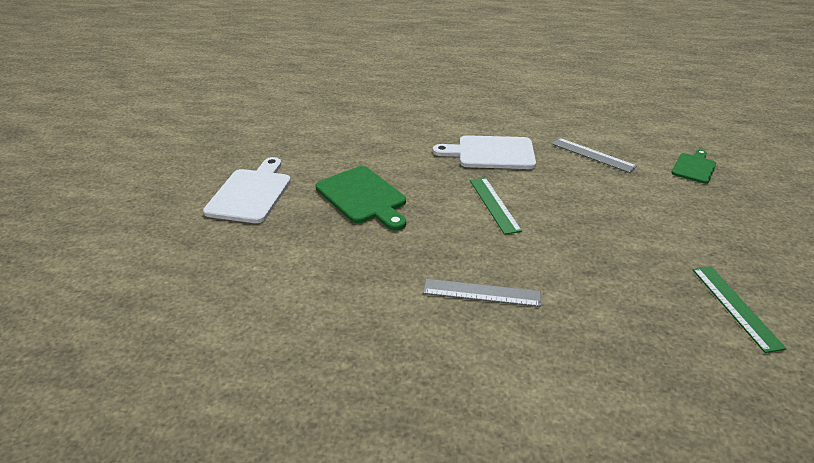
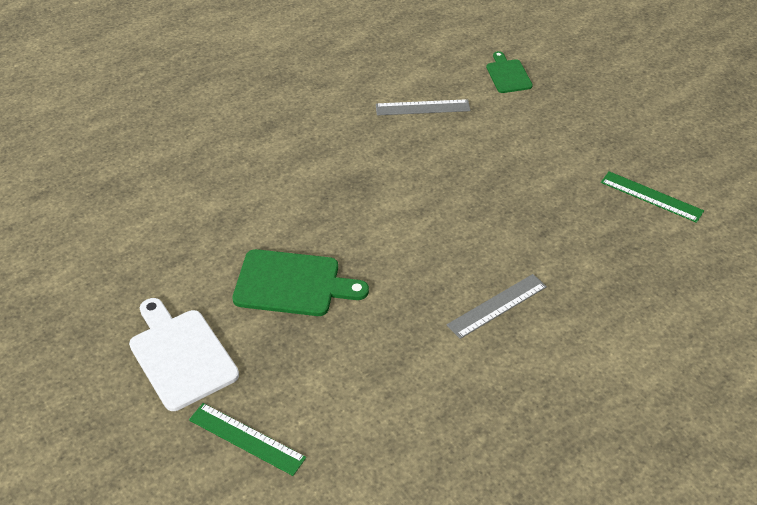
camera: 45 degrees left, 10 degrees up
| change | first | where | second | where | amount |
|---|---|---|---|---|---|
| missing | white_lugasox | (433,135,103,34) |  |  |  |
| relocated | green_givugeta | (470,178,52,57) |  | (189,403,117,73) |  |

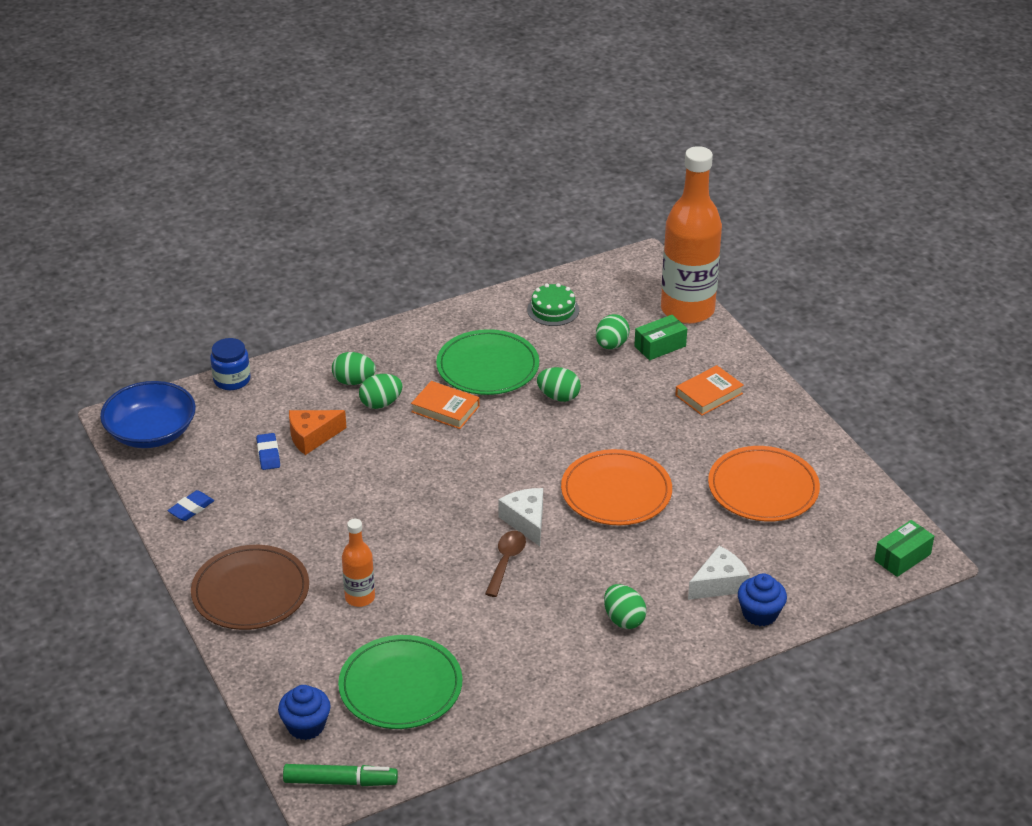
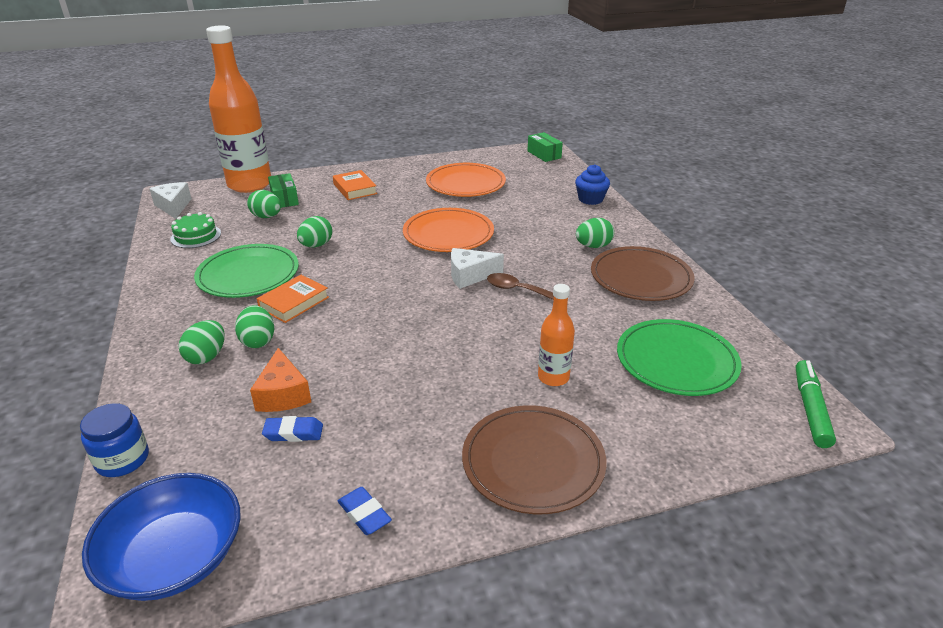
camera: 80 degrees left, 5 degrees down
| change | first | where | second | where | amount |
|---|---|---|---|---|---|
| missing | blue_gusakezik | (278,685,53,55) |  |  |  |
| relocated | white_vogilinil | (688,546,62,54) |  | (149,182,43,37) |  |
| appeared |  |  | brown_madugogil | (591,246,104,55) |  |

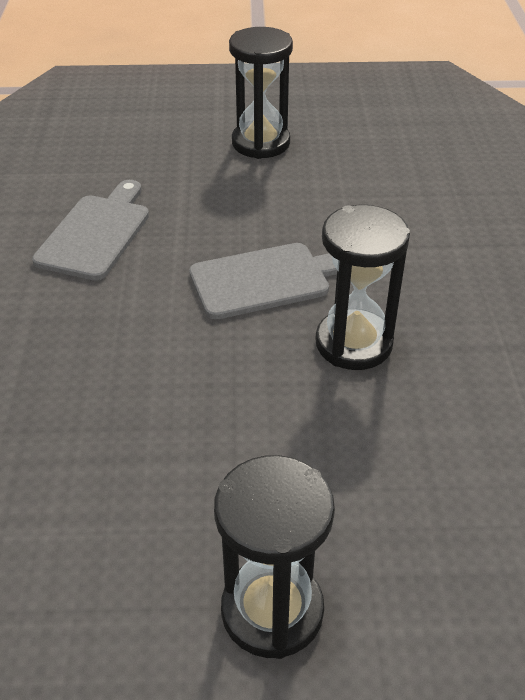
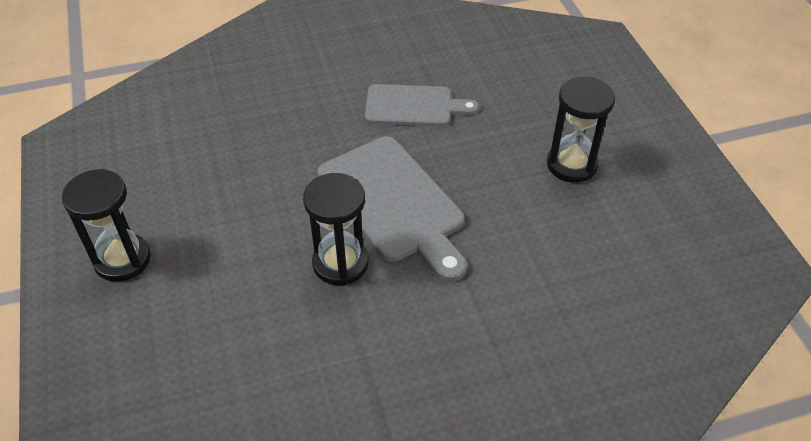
camera: 75 degrees right, 5 degrees up
| change | first | where | second | where | amount |
|---|---|---|---|---|---|
| size | grey_lugasox | (189,243,148,76) |  | (317,136,150,146) | x1.55 |

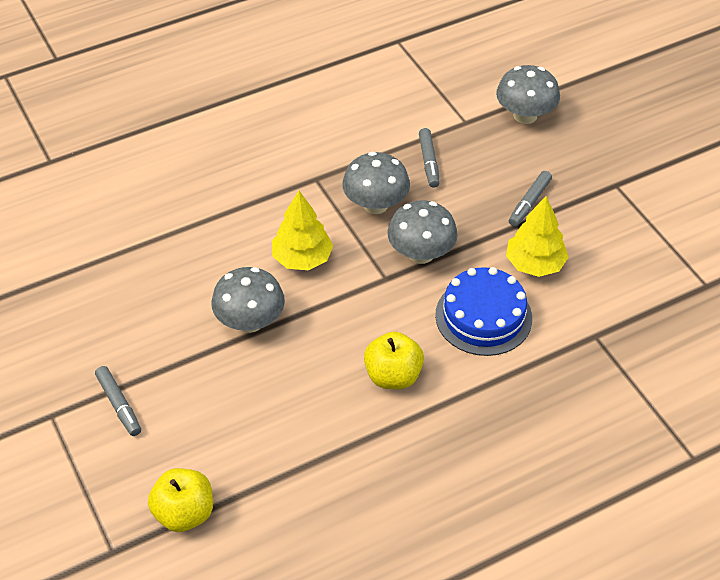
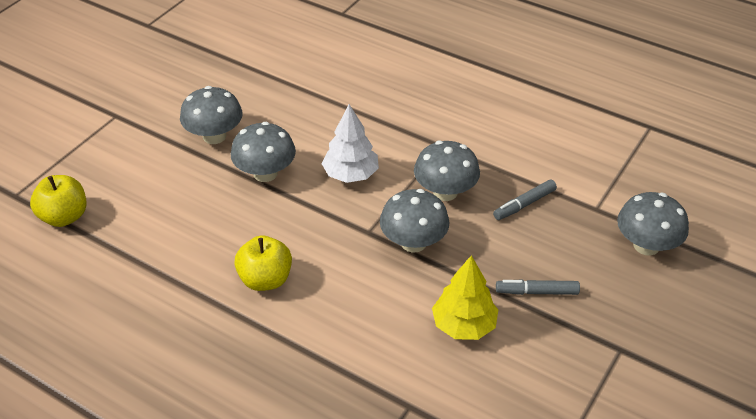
camera: 60 degrees right, 5 degrees down
| change | first | where | second | where | amount |
|---|---|---|---|---|---|
| missing | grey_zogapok | (95,366,46,70) |  |  |  |
| colour | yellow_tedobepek | (272,191,62,79) | white_tedobepek | (322,104,57,79) |  |
| missing | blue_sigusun | (435,267,97,89) |  |  |  |
| appeared |  |  | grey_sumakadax | (180,86,62,58) |  |

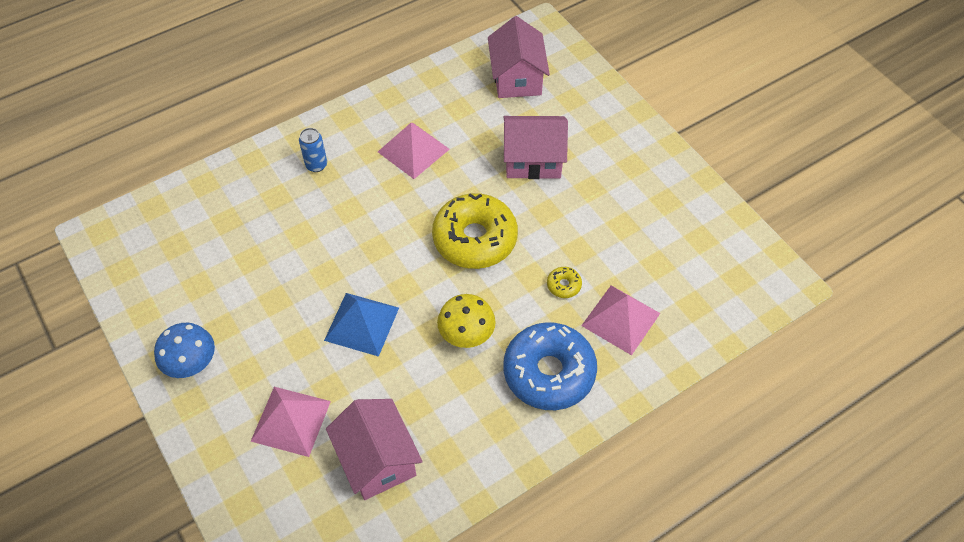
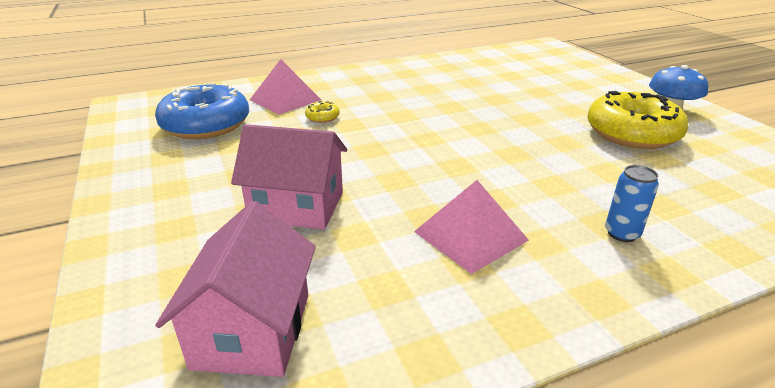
camera: 170 degrees left, 25 degrees down
| change | first | where | second | where | amount |
|---|---|---|---|---|---|
| missing | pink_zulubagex | (251,387,80,70) |  |  |  |
| missing | blue_zulubagex | (324,293,75,64) |  |  |  |
| missing | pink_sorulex | (326,399,97,101) |  |  |  |
| relocated | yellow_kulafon | (432,193,86,76) |  | (587,91,102,58) |  |
| missing | yellow_sumakadax | (437,294,59,54) |  |  |  |
| relocated | blue_kulafon | (503,322,94,88) |  | (155,83,94,56) |  |

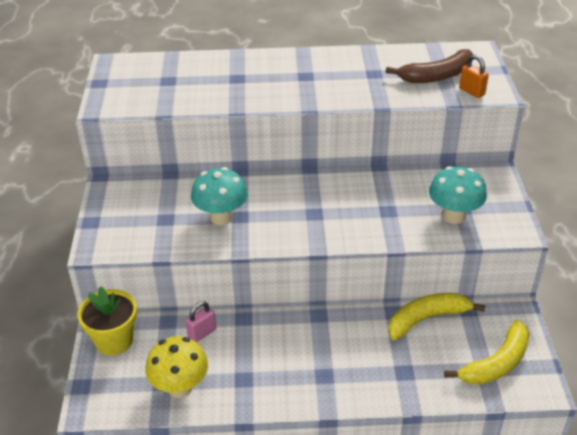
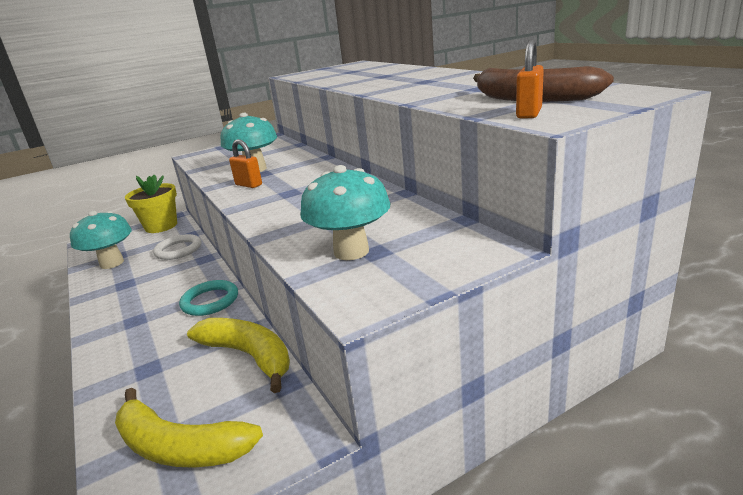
camera: 65 degrees right, 15 degrees down
| change | first | where | second | where | amount |
|---|---|---|---|---|---|
| colour | yellow_sumakadax | (145,336,63,62) | turquoise_sumakadax | (70,211,62,58) |  |
| exchanged | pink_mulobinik | (185,301,31,41) | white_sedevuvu | (153,234,48,26) |  |
| appeared |  |  | turquoise_sedevuvu | (179,280,59,36) |  |
| appeared |  |  | orange_mulobinik | (229,139,33,49) |  |

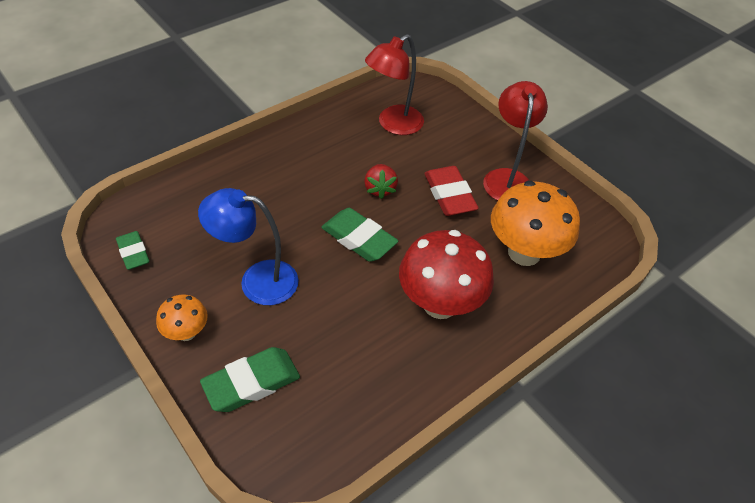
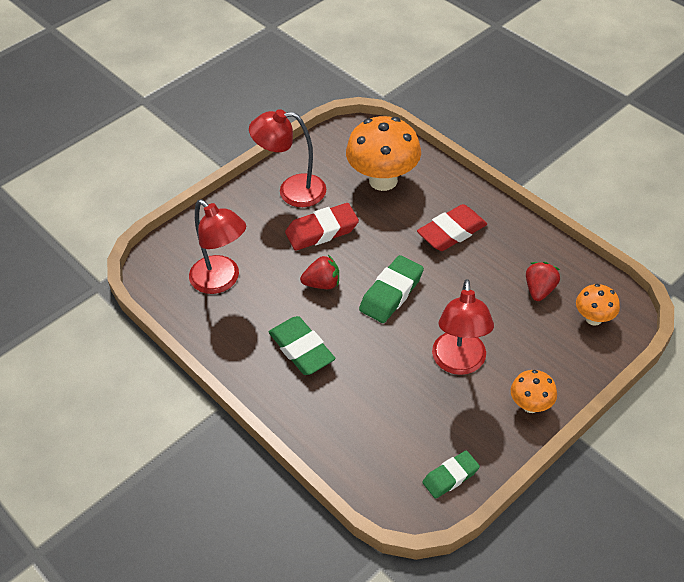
camera: 90 degrees left, 0 degrees up
| change | first | where | second | where | amount |
|---|---|---|---|---|---|
| colour | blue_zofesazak | (198,188,101,117) | red_zofesazak | (432,279,62,96) |  |
| relocated | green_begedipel | (200,347,100,65) |  | (269,316,66,59) |  |
| exchanged | red_sumakadax | (399,230,95,89) | red_begedipel | (417,204,70,47) |  |
| appeared |  |  | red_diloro | (526,262,34,39) |  |
| appeared |  |  | orange_sumakadax | (576,284,44,42) |  |

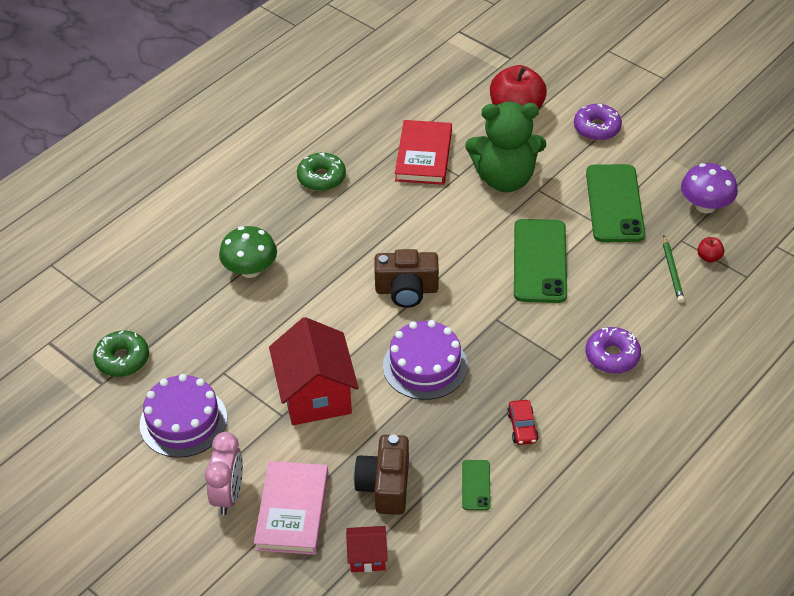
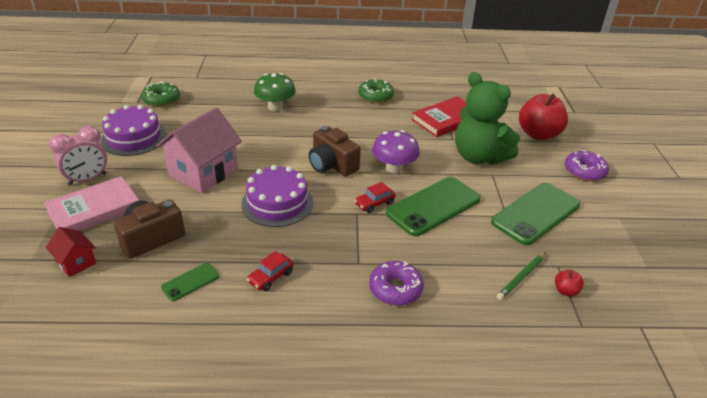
camera: 45 degrees right, 10 degrees down
| change | first | where | second | where | amount |
|---|---|---|---|---|---|
| colour | red_sorulex | (269,317,90,108) | pink_sorulex | (156,107,86,86) |  |
| relocated | purple_sumakadax | (681,163,57,50) |  | (372,130,48,43) |  |
| appeared |  |  | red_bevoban | (354,182,42,31) |  |

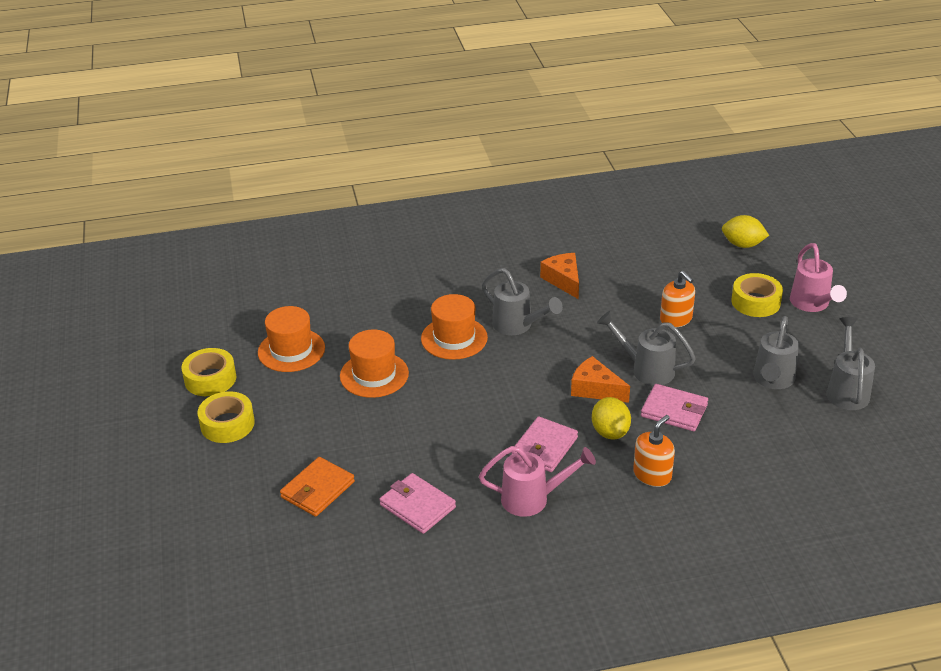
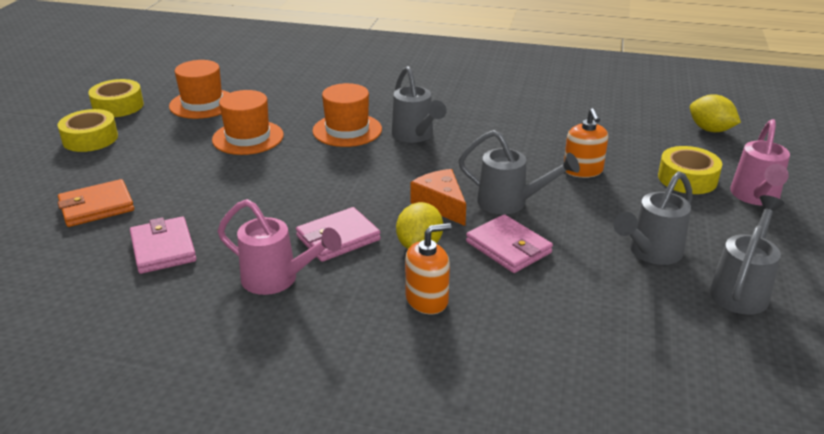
camera: 25 degrees right, 5 degrees down
| change | first | where | second | where | amount |
|---|---|---|---|---|---|
| missing | orange_vogilinil | (540,253,39,46) |  |  |  |
| spun | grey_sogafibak | (597,311,99,75) |  | (458,130,122,84) | 150 degrees clockwise |

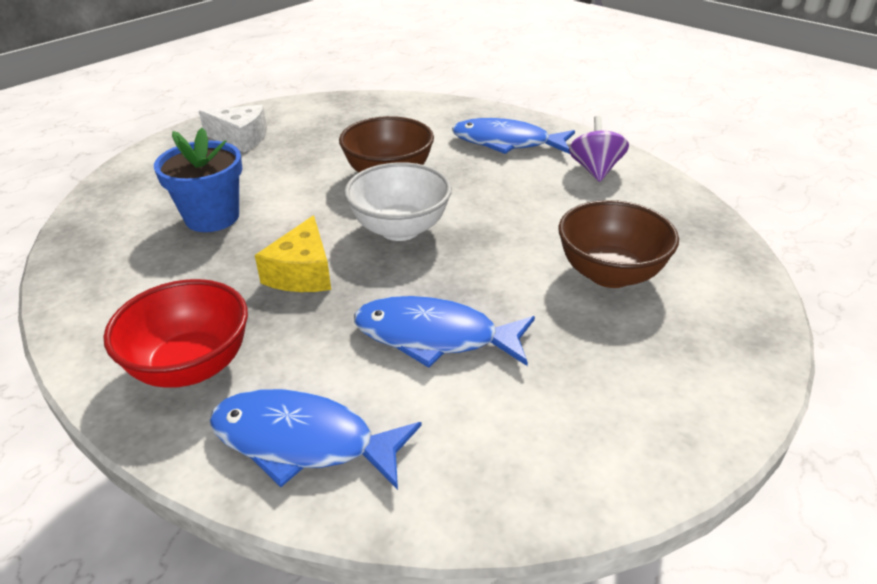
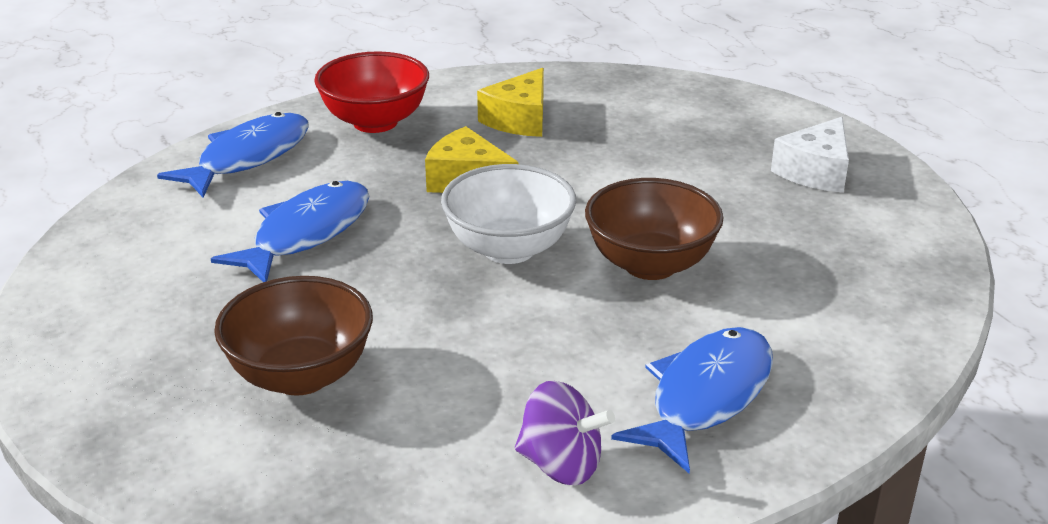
camera: 110 degrees right, 5 degrees down
| change | first | where | second | where | amount |
|---|---|---|---|---|---|
| missing | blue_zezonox | (154,128,88,104) |  |  |  |
| appeared |  |  | yellow_vogilinil | (477,68,67,69) |  |

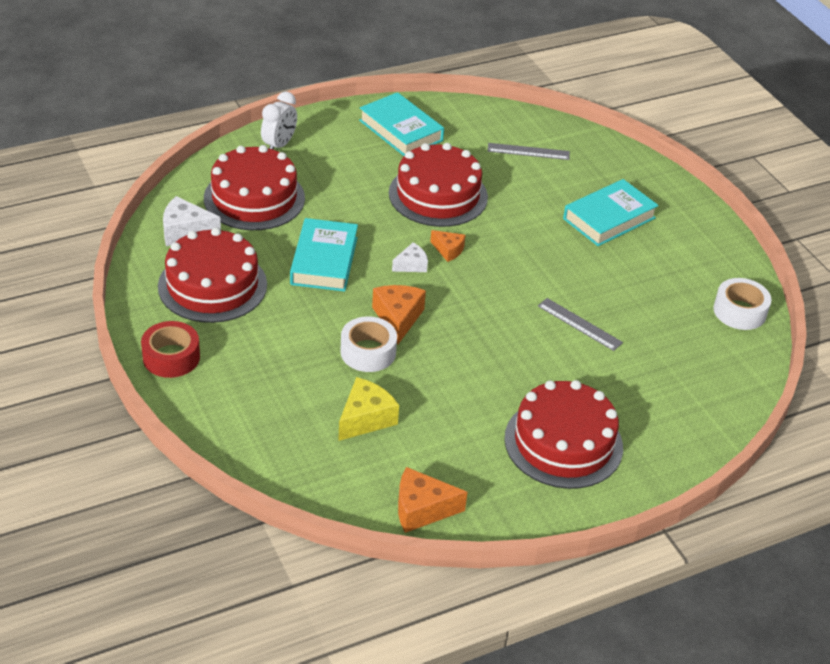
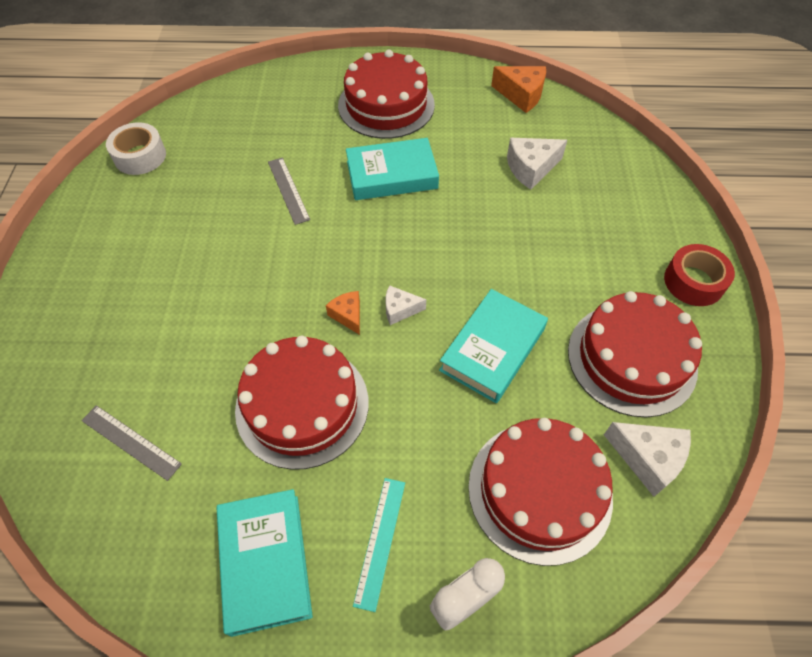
camera: 150 degrees left, 15 degrees up
| change | first | where | second | where | amount |
|---|---|---|---|---|---|
| colour | yellow_vogilinil | (338,377,61,64) | white_vogilinil | (507,138,60,52) |  |
| missing | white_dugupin | (340,316,57,56) |  |  |  |
| missing | orange_vogilinil | (372,285,54,59) |  |  |  |
| relocated | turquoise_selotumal | (563,179,96,67) |  | (346,138,93,62) |  |
| appeared |  |  | turquoise_givugeta | (353,478,52,134) |  |

